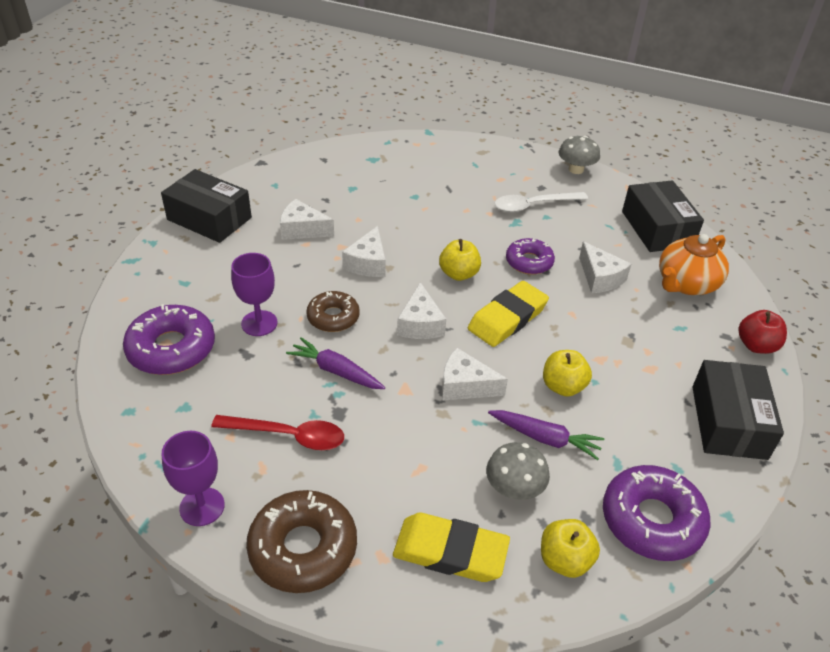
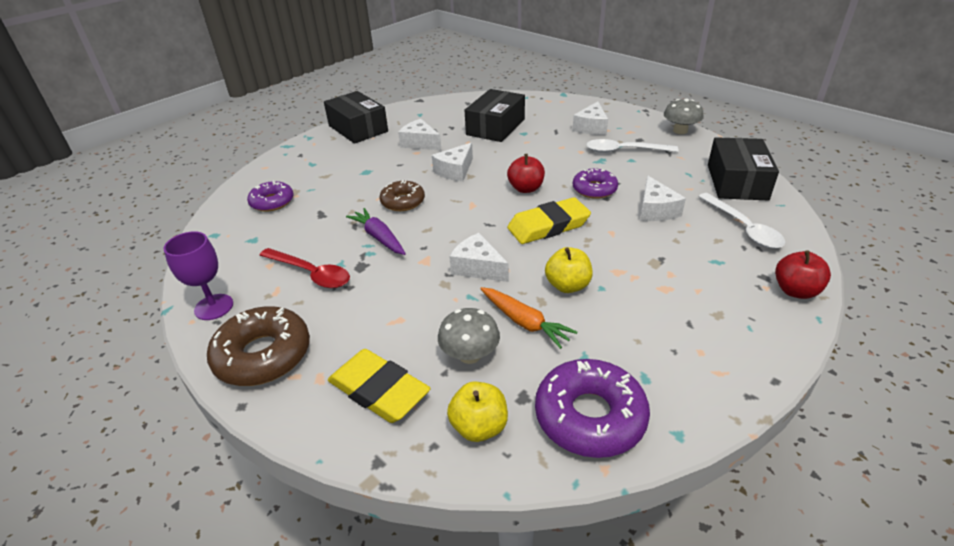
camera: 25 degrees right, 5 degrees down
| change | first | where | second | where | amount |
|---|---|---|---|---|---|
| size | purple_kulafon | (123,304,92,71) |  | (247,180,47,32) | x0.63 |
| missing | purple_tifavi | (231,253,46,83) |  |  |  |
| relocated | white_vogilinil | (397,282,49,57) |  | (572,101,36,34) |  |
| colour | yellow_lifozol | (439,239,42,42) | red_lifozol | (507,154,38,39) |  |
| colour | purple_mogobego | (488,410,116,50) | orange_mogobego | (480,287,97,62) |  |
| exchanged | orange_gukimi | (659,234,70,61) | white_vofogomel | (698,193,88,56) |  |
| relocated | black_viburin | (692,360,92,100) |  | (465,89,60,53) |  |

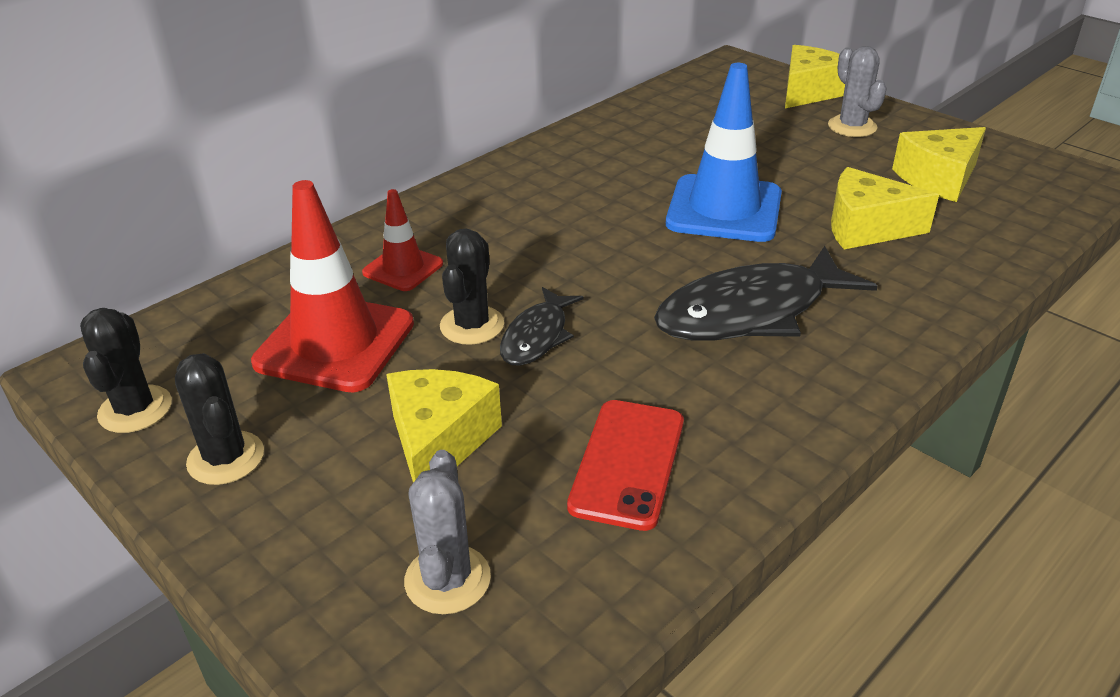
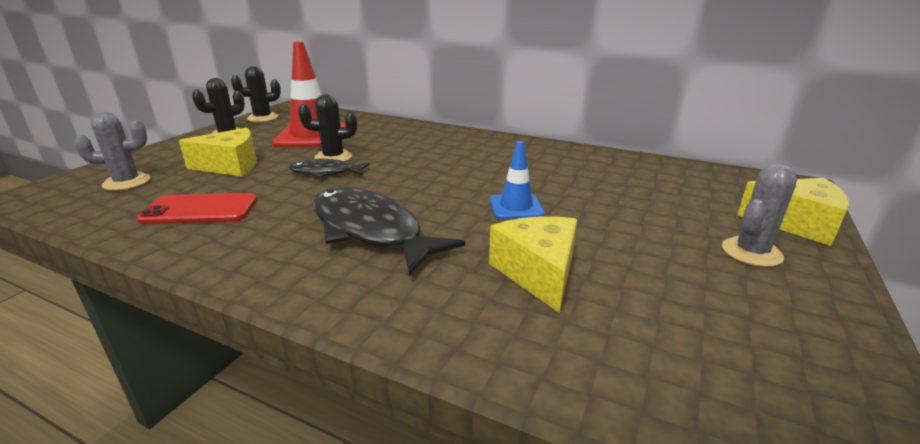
camera: 70 degrees right, 10 degrees down
| change | first | where | second | where | amount |
|---|---|---|---|---|---|
| missing | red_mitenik | (362,189,81,102) |  |  |  |
| size | blue_mitenik | (666,63,116,179) |  | (490,141,54,78) | x0.54 |
| missing | yellow_vogilinil | (892,127,94,75) |  |  |  |

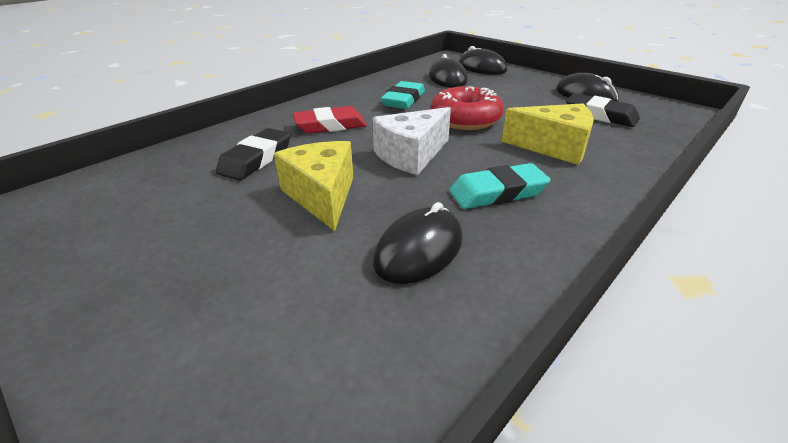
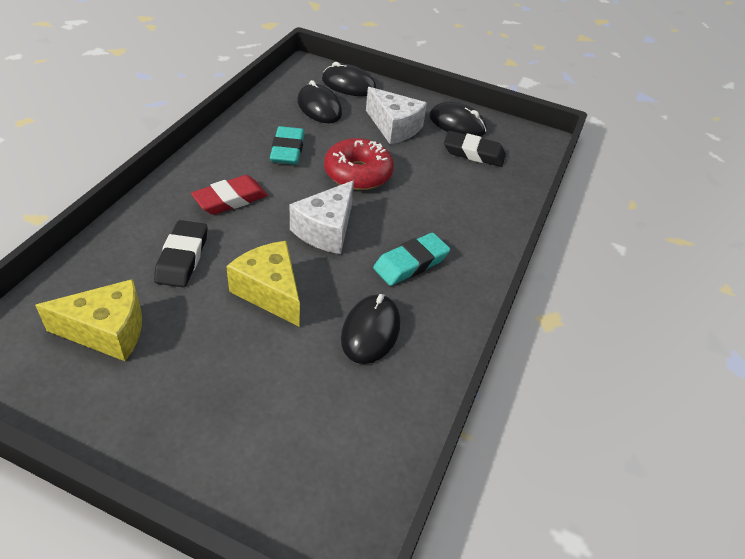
camera: 25 degrees left, 10 degrees up
| change | first | where | second | where | amount |
|---|---|---|---|---|---|
| relocated | yellow_vogilinil | (501,103,93,62) |  | (35,279,107,82) |  |
| appeared |  |  | white_vogilinil | (366,87,61,57) |  |

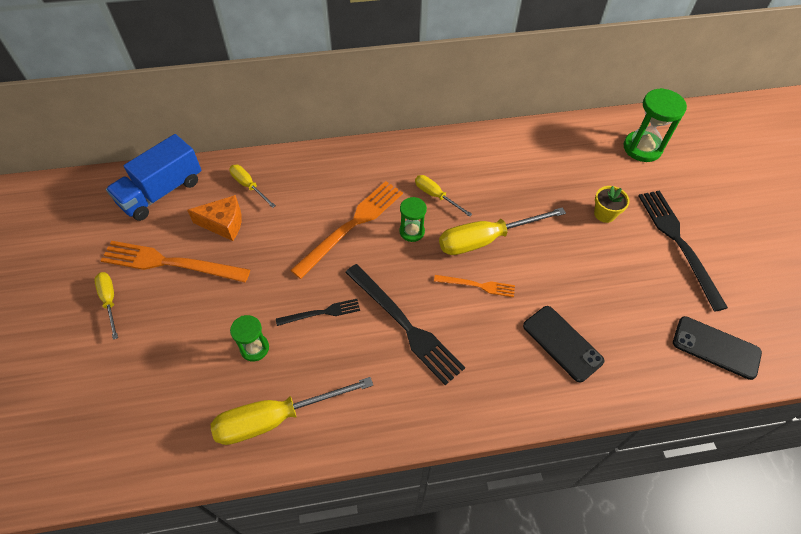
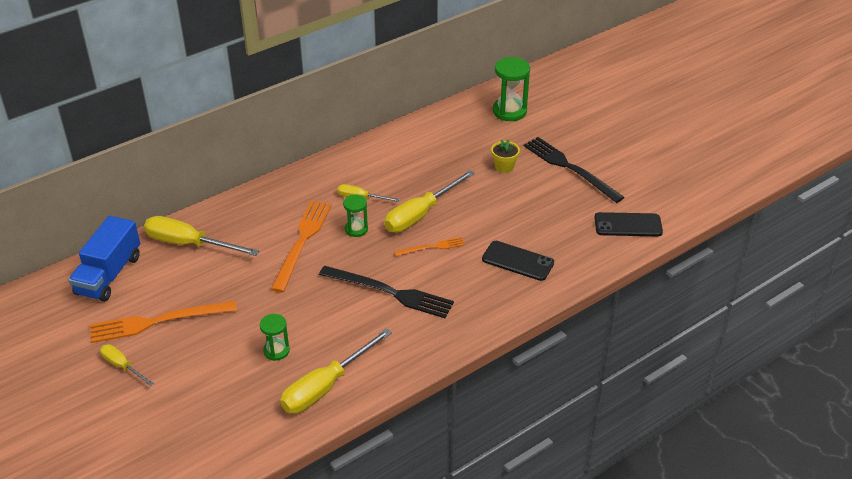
camera: 25 degrees left, 15 degrees down
| change | first | where | second | where | amount |
|---|---|---|---|---|---|
| missing | orange_vogilinil | (187,195,55,46) |  |  |  |
| size | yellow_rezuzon | (229,165,47,43) |  | (144,216,115,40) | x1.83 |
| missing | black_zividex | (276,299,84,27) |  |  |  |

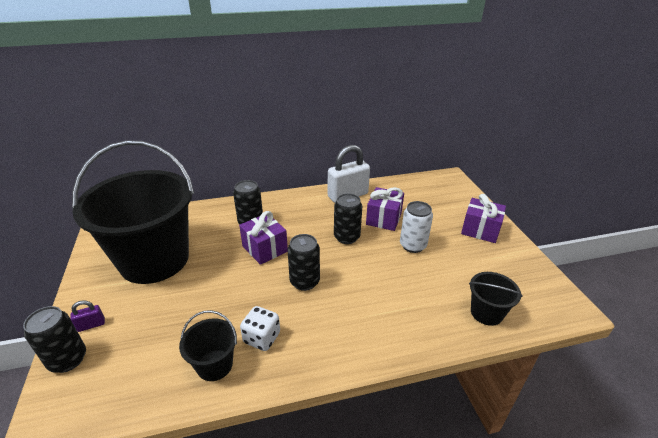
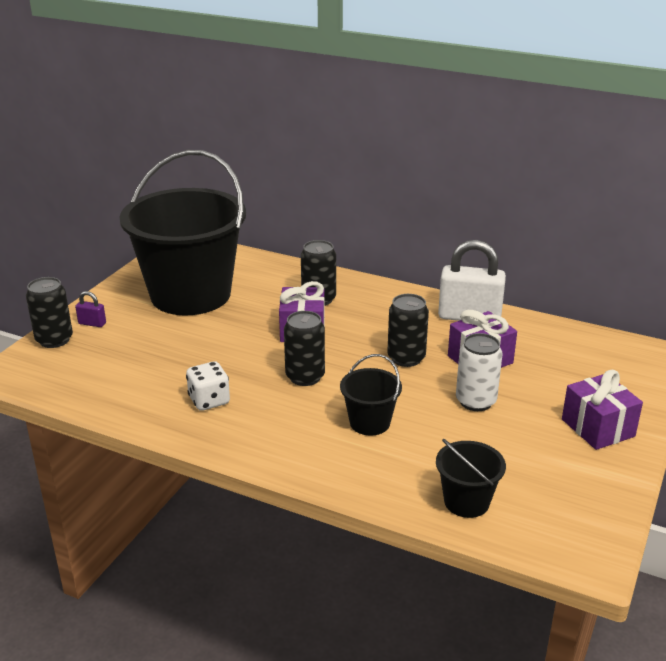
camera: 40 degrees right, 5 degrees down
| change | first | where | second | where | amount |
|---|---|---|---|---|---|
| relocated | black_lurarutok | (179,310,58,71) |  | (340,354,62,82) |  |

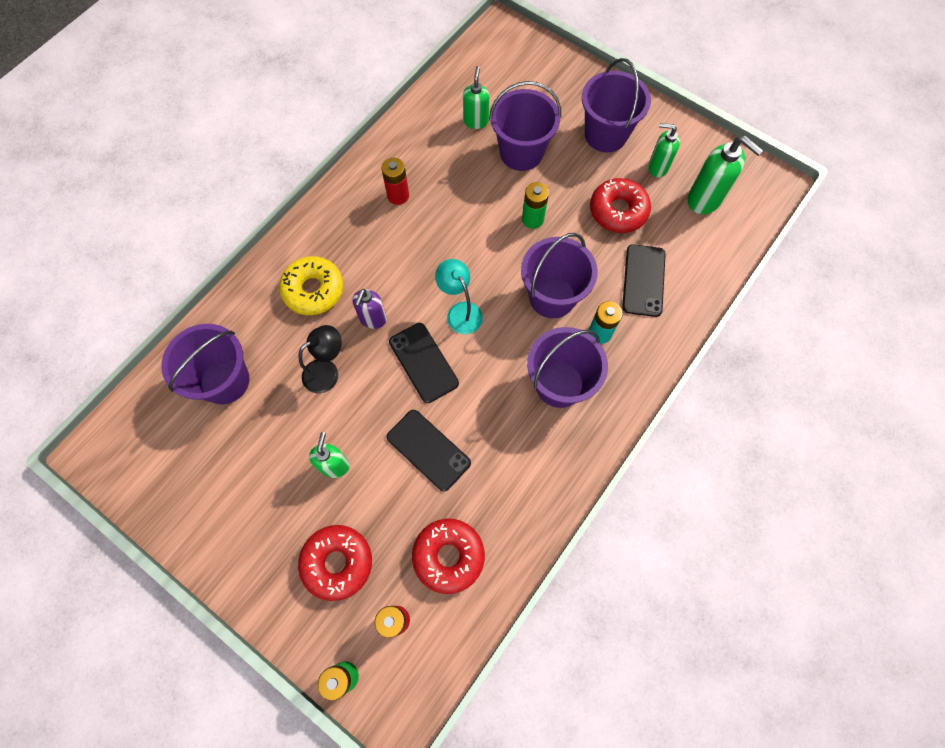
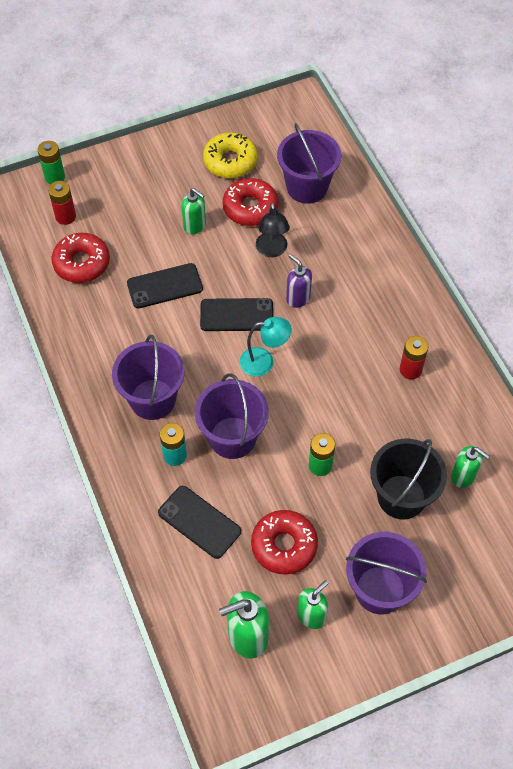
camera: 120 degrees right, 10 degrees down
| change | first | where | second | where | amount |
|---|---|---|---|---|---|
| relocated | yellow_kulafon | (279,256,64,59) |  | (203,132,55,46) |  |
| relocated | red_kulafon | (298,525,74,76) |  | (223,178,55,48) |  |
| colour | purple_lurarutok | (489,81,72,90) | black_lurarutok | (370,439,77,80) |  |

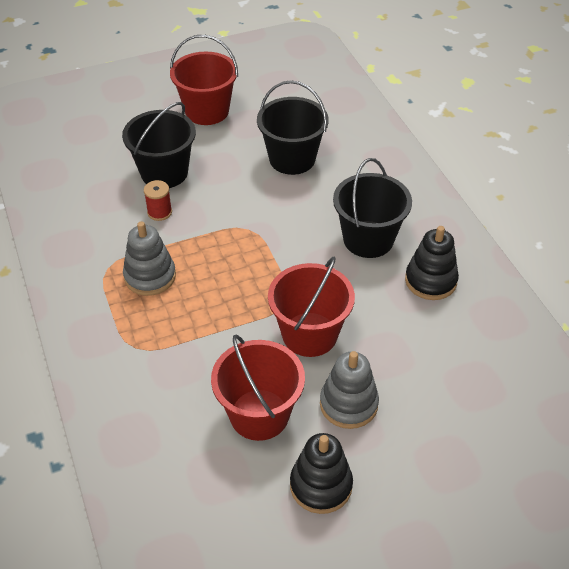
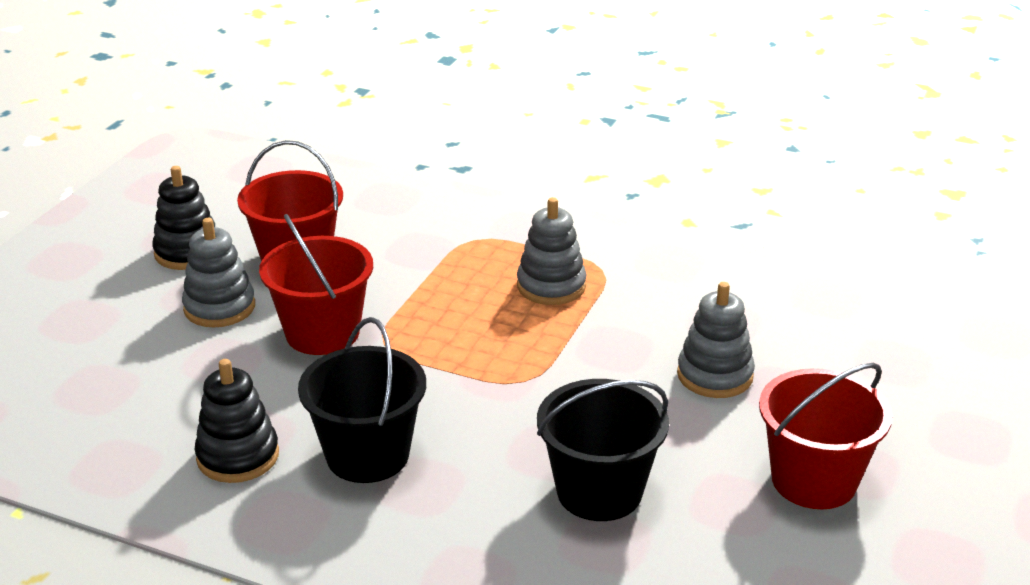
camera: 135 degrees right, 15 degrees down
| change | first | where | second | where | amount |
|---|---|---|---|---|---|
| exchanged | black_lurarutok | (122,102,74,86) | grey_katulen | (677,282,78,116) |  |
| missing | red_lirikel | (144,180,28,41) |  |  |  |

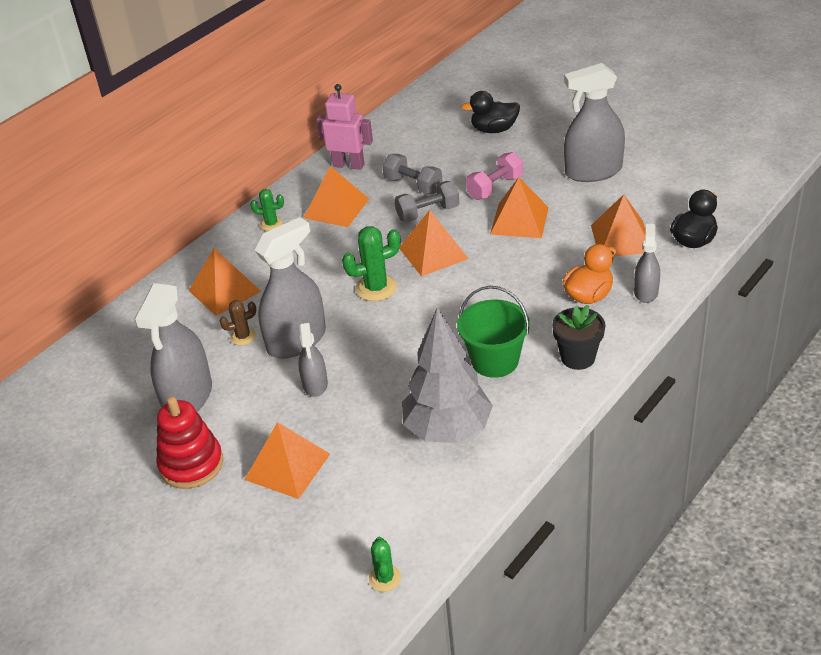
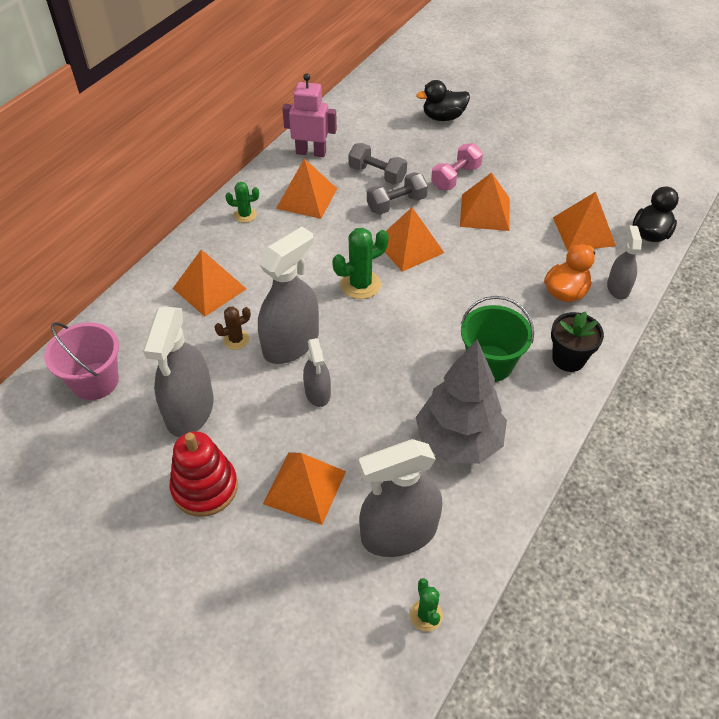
camera: 10 degrees left, 10 degrees up
| change | first | where | second | where | amount |
|---|---|---|---|---|---|
| relocated | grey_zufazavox | (564,63,61,119) |  | (359,439,83,118) |  |
| appeared |  |  | pink_lurarutok | (44,322,75,78) |  |

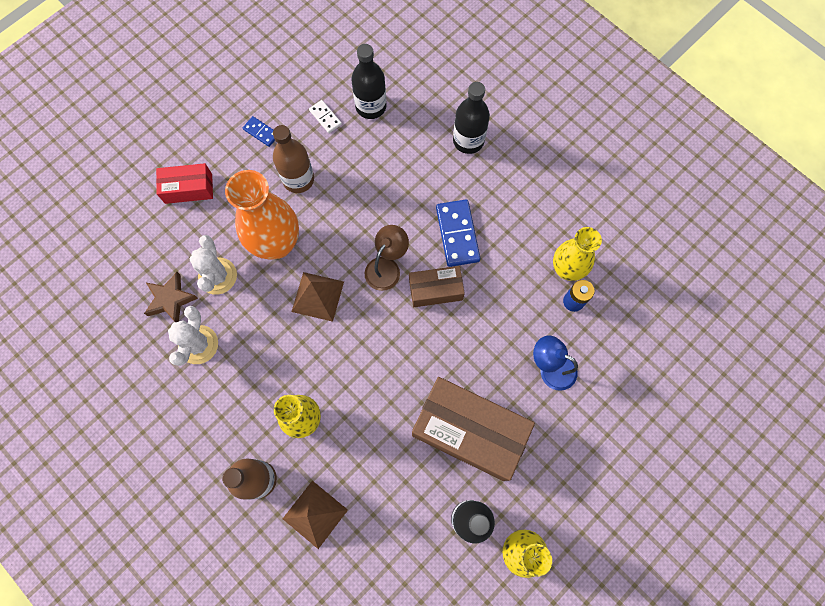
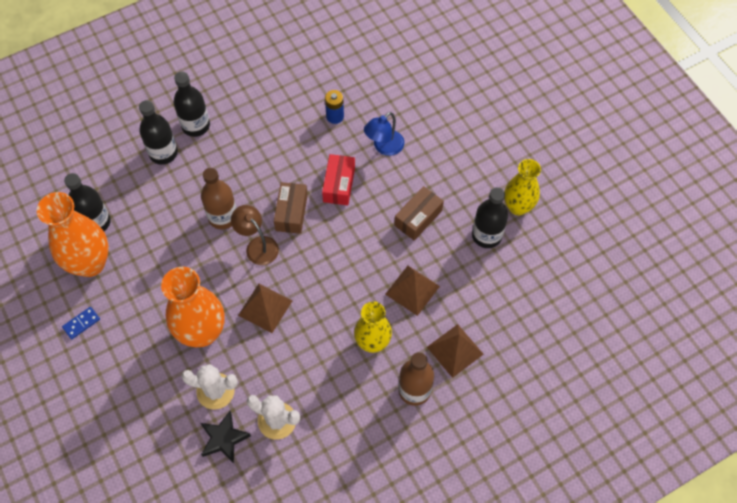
camera: 75 degrees left, 10 degrees down
| change | first | where | second | where | amount |
|---|---|---|---|---|---|
| colour | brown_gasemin | (144,272,54,50) | black_gasemin | (200,411,51,52) |  |
| relocated | red_viburin | (156,163,57,41) |  | (322,154,33,51) |  |
| relocated | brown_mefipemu | (273,125,41,68) |  | (201,168,36,61) |  |
| exchanged | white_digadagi | (309,100,33,33) | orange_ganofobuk | (37,192,72,85) |  |
| size | brown_viburin | (412,377,123,104) |  | (394,186,50,55) | x0.53 |
| missing | blue_digadagi | (436,199,44,68) |  |  |  |
| missing | yellow_ganofobuk | (553,227,49,54) |  |  |  |
| appeared |  |  | black_mefipemu | (174,72,36,65) |  |
| appeared |  |  | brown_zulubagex | (385,266,55,50) |  |

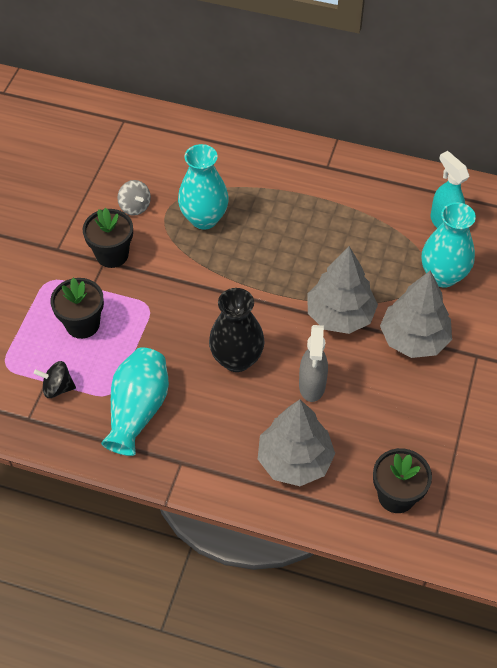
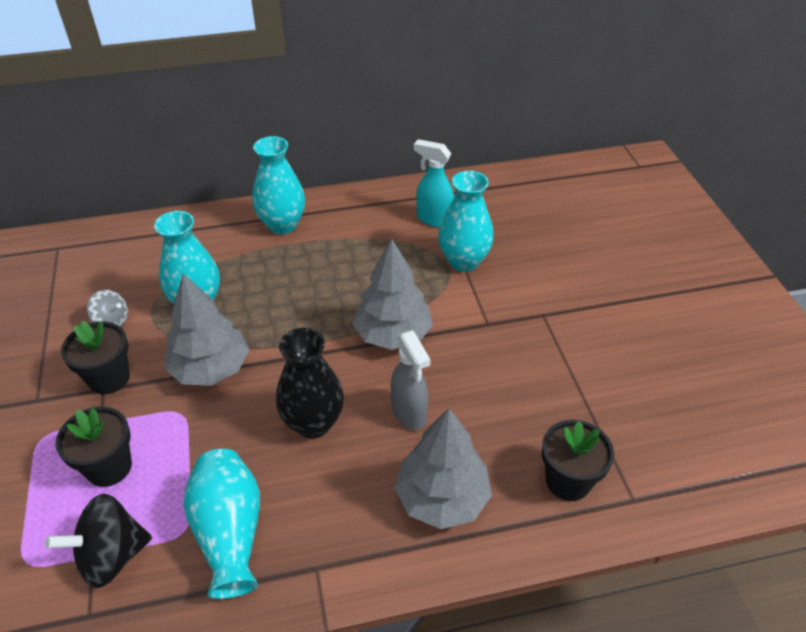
camera: 30 degrees left, 10 degrees down
| change | first | where | second | where | amount |
|---|---|---|---|---|---|
| size | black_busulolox | (34,361,42,37) |  | (45,494,107,94) | x1.63 |
| relocated | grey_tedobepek | (380,271,72,87) |  | (164,274,85,112) |  |
| appeared |  |  | turquoise_ganofobuk | (252,136,53,98) |  |

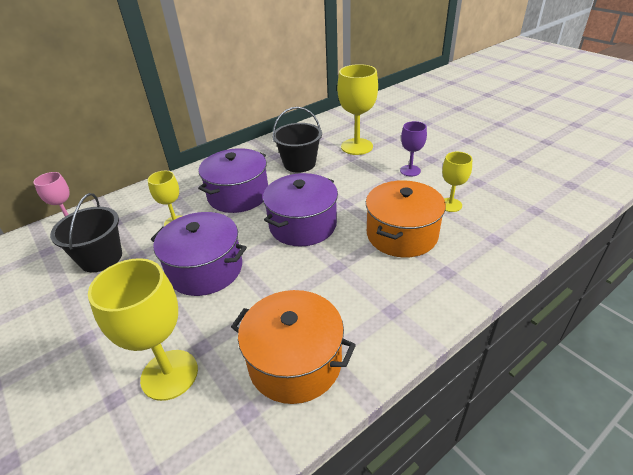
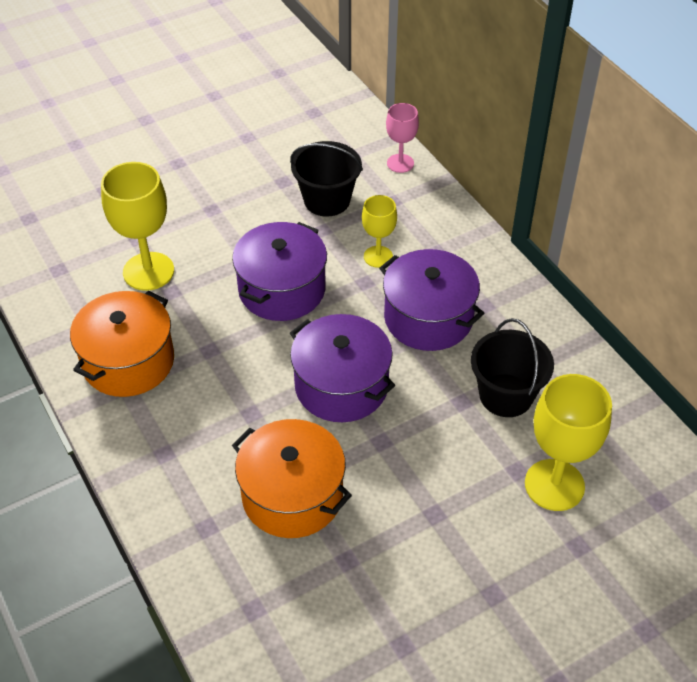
camera: 95 degrees right, 10 degrees up
| change | first | where | second | where | amount |
|---|---|---|---|---|---|
| missing | purple_tifavi | (400,121,27,55) |  |  |  |
| missing | yellow_tifavi | (442,152,30,60) |  |  |  |

